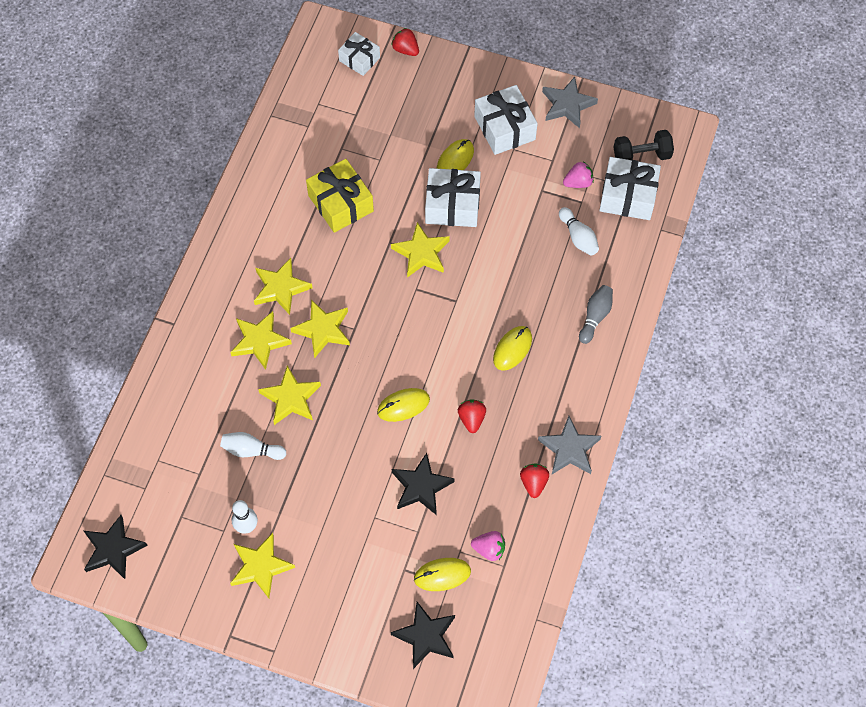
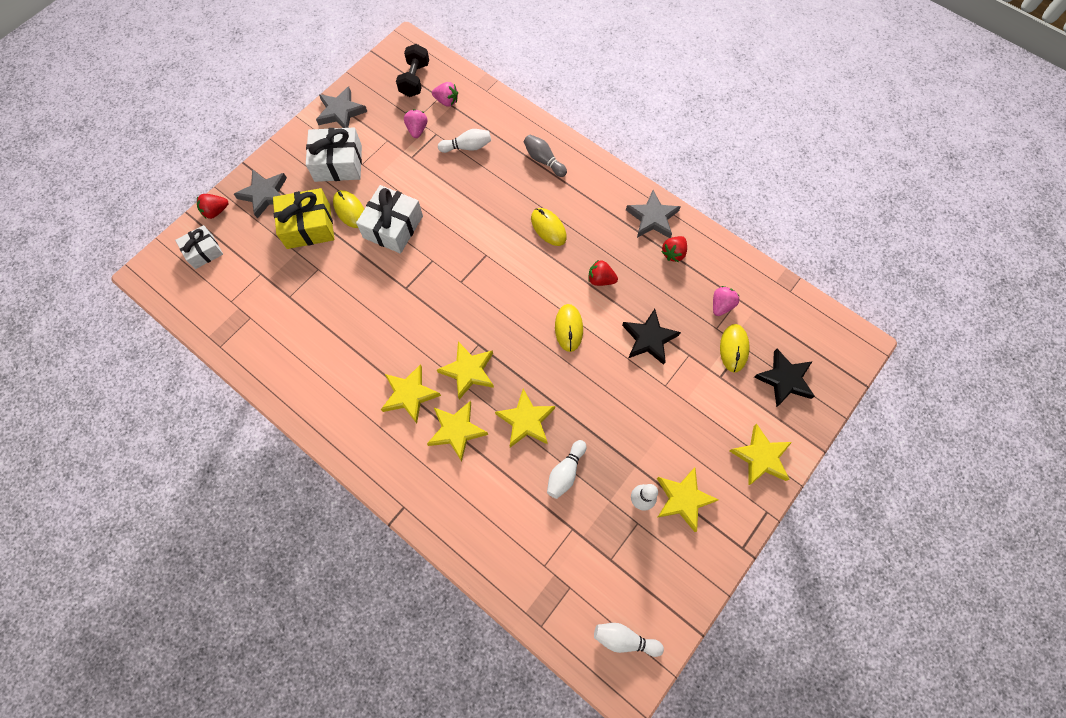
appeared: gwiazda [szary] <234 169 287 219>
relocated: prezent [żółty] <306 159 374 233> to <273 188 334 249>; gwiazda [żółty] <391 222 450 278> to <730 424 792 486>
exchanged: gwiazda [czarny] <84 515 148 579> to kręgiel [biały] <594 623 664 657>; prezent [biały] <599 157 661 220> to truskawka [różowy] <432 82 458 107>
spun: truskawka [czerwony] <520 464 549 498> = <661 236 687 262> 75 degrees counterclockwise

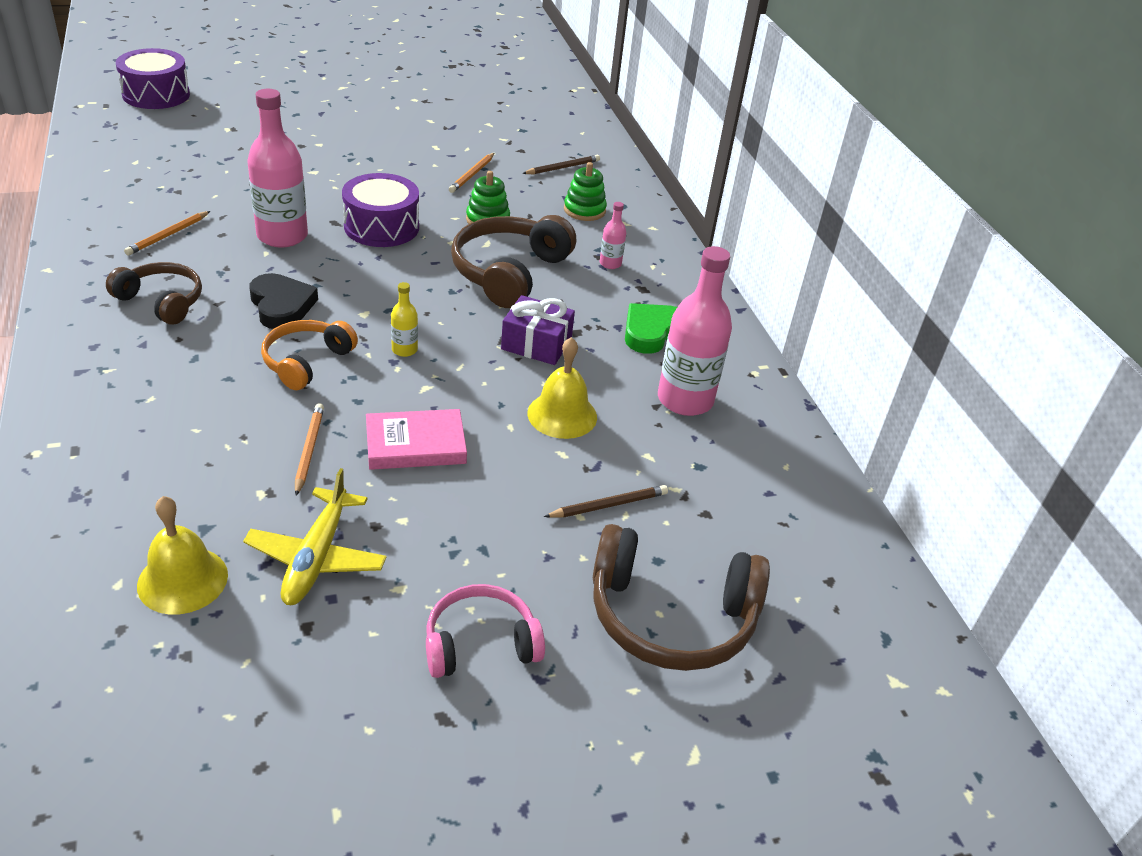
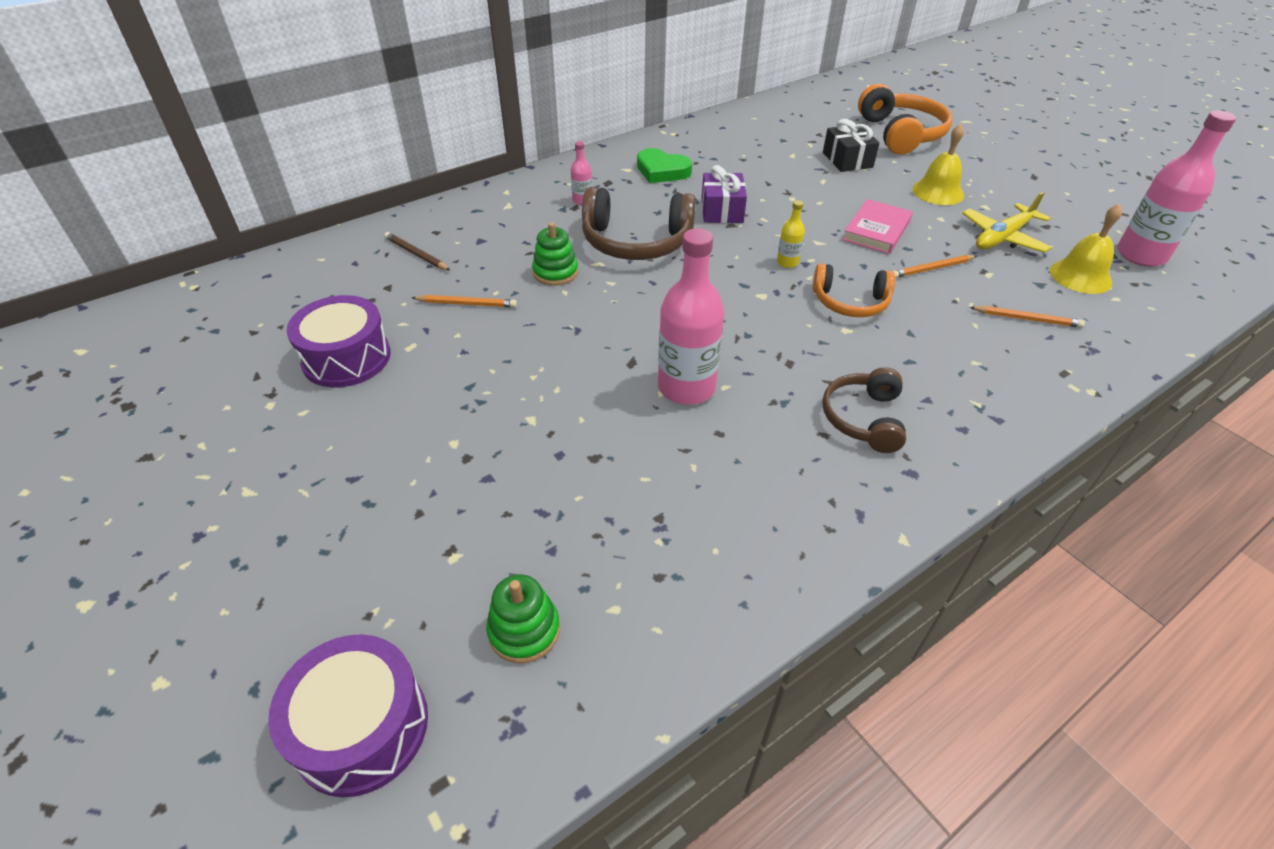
missing: serce [czarny] <249 273 318 329>; słuchawki [różowy] <426 584 545 678>
relocated: ołówek [pomarańczowy] <124 211 210 256> to <969 306 1085 328>; bęben [fioletowy] <342 173 419 247> to <286 295 391 388>; dzwonek [żółty] <527 337 597 439> to <912 124 964 205>; zabawka nakładanka [zielony] <564 162 607 221> to <486 574 560 663>; butelka [różowy] <658 246 732 416> to <1117 111 1236 267>
exchanged: ołówek [brązowy] <544 485 668 518> to prezent [czarny] <823 119 880 172>
colour: słuchawki [brązowy] <593 524 770 671> to słuchawki [pomarańczowy] <858 84 952 155>
spun: samolot [żółty] <243 468 387 605> = <962 192 1052 253> 150 degrees clockwise; książka [różowy] <366 409 467 470> = <843 199 913 254> 60 degrees clockwise

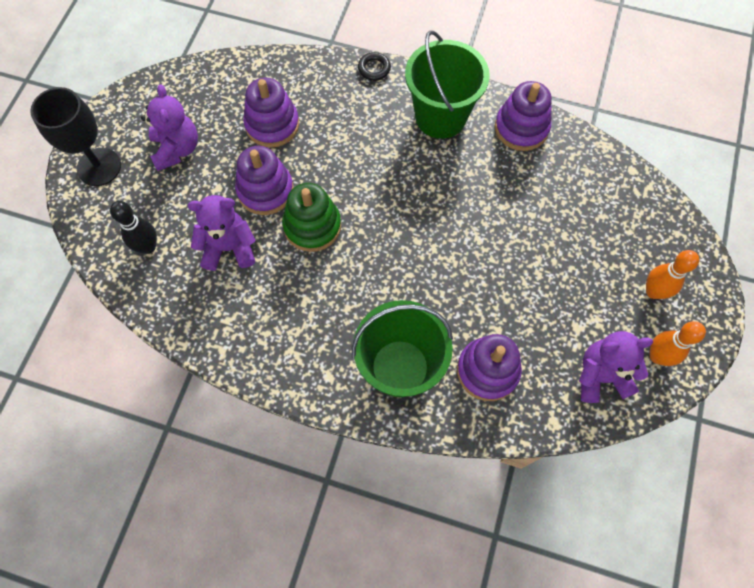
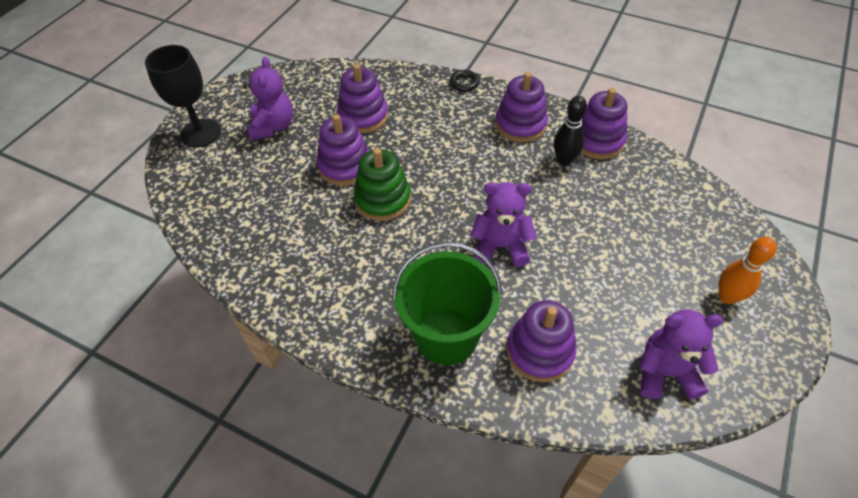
missing: kręgiel [pomarańczowy] <650 321 706 366>
relocated: kręgiel [czarny] <110 201 157 254> to <554 96 587 166>; miś [fioletowy] <188 195 256 271> to <470 182 537 267>
exchanged: wiadro [zielony] <405 30 490 139> to zabawka nakładanka [fioletowy] <495 72 548 142>

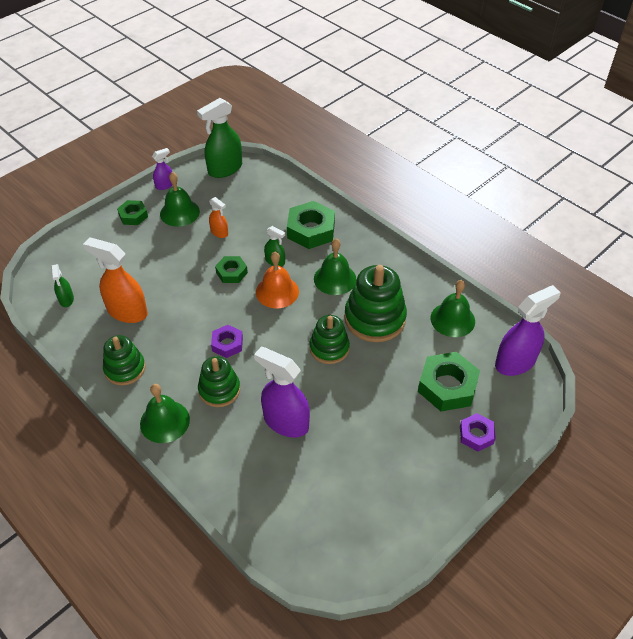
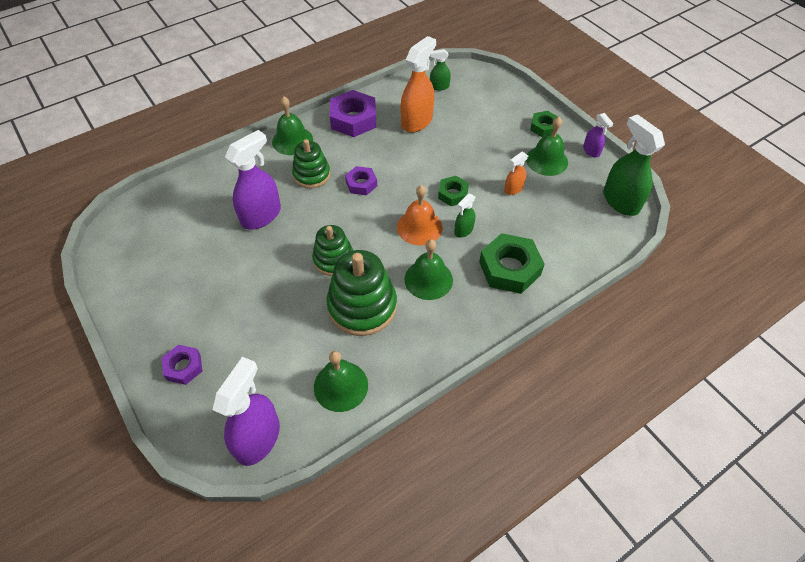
missing: nakrętka [zielony] <418 352 480 411>
exchanged: zabawka nakładanka [zielony] <103 335 145 385> to nakrętka [fioletowy] <330 90 376 137>
spun: spryskiwacz [fioletowy] <495 285 561 376> = <213 357 280 466> 135 degrees counterclockwise

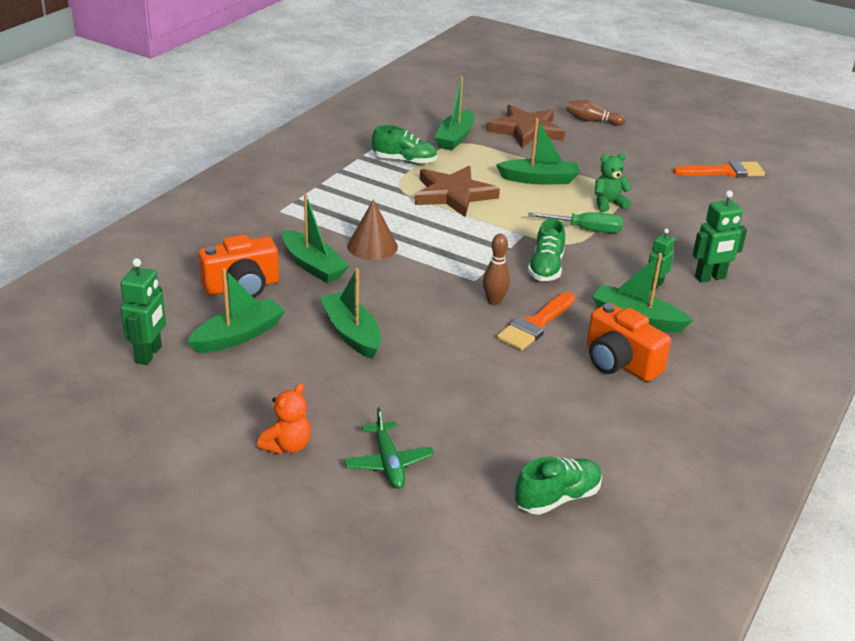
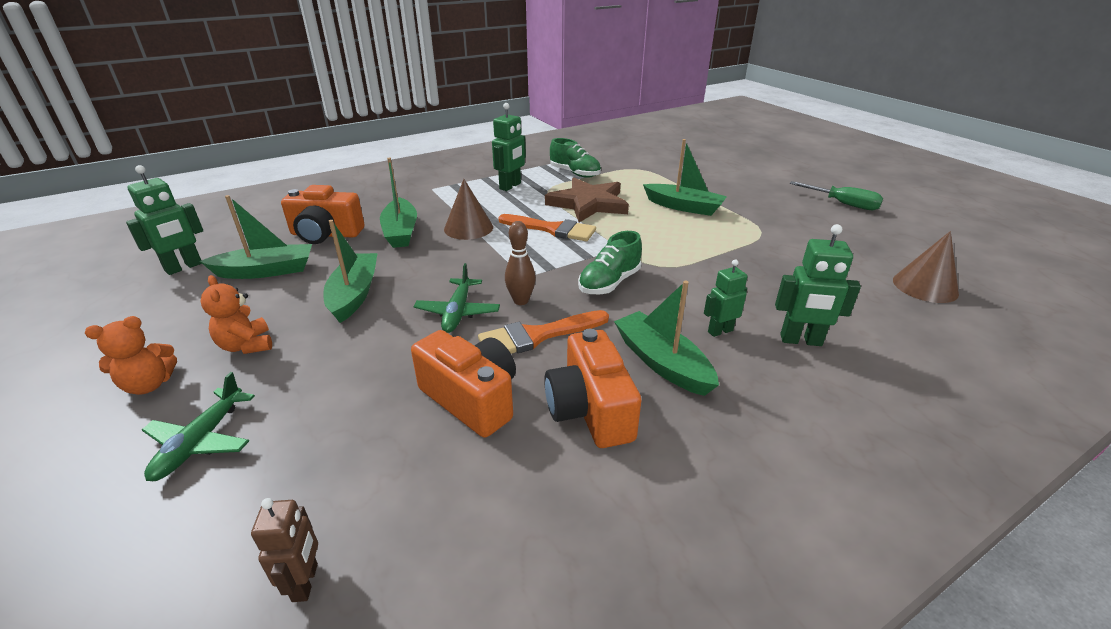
missing: łódka [zielony] <434 76 474 151>; gwiazda [brązowy] <487 105 565 148>; kręgiel [brązowy] <567 100 625 126>; miś [zielony] <595 153 632 212>
appeared: miś [pomarańczowy] <200 275 272 354>; aparat fotograficzny [pomarańczowy] <411 330 516 438>; samolot [zielony] <413 263 500 333>; robot [zielony] <492 103 526 191>; stożek [brązowy] <893 231 959 303>
relocated: śrubokręt [zielony] <528 212 623 233> to <790 181 883 210>; pędzel [pomarańczowy] <673 161 765 177> to <498 214 596 241>
exchanged: but [zielony] <515 457 602 515> to robot [brązowy] <251 498 318 602>

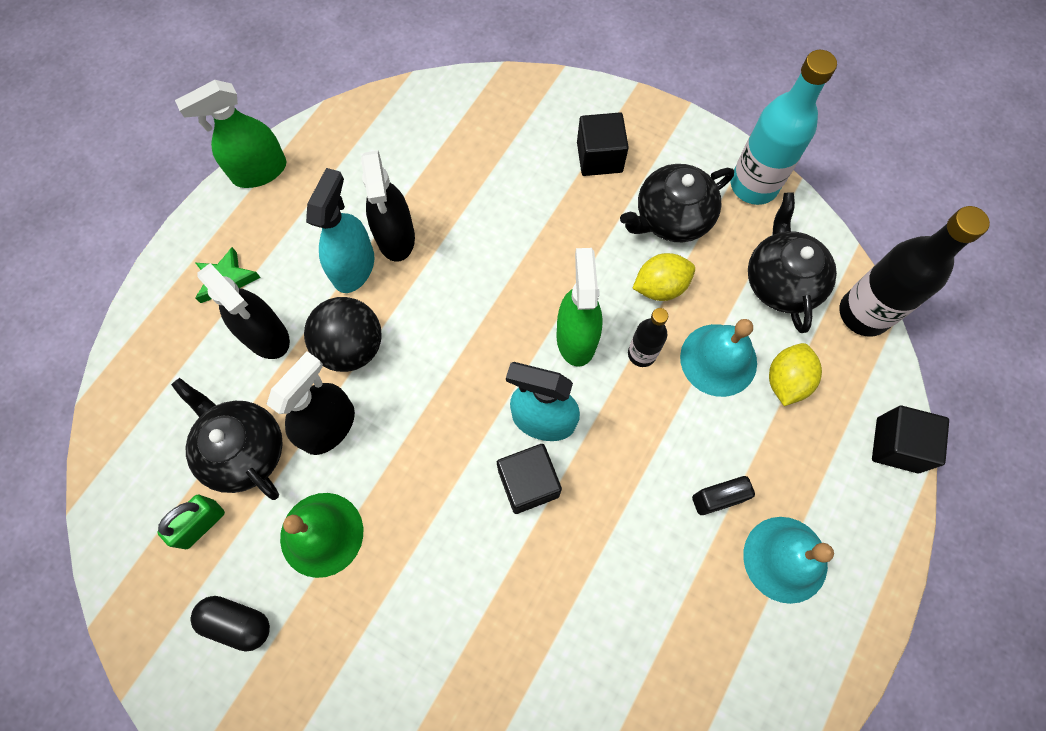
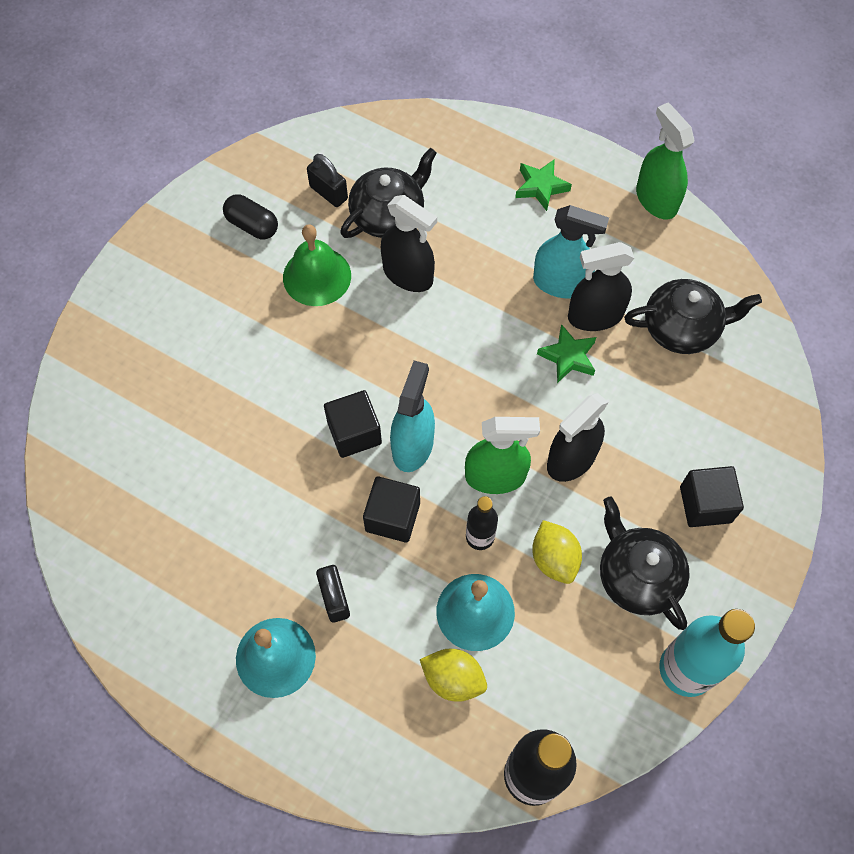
missing: piłka [czarny] <304 297 382 372>
appeared: gwiazda [zielony] <537 324 596 383>
relocated: spryskiwacz [czarny] <197 263 290 359> to <547 393 609 482>; imbryk [czarny] <748 192 837 333> to <624 279 762 354>; sześcian [czarny] <872 406 949 473> to <363 476 420 543>
colour: kłódka [zielony] <157 495 225 549> to kłódka [czarny] <307 154 348 207>
spun: kapsułka [czarny] <191 596 270 652> = <223 194 278 239> 75 degrees counterclockwise

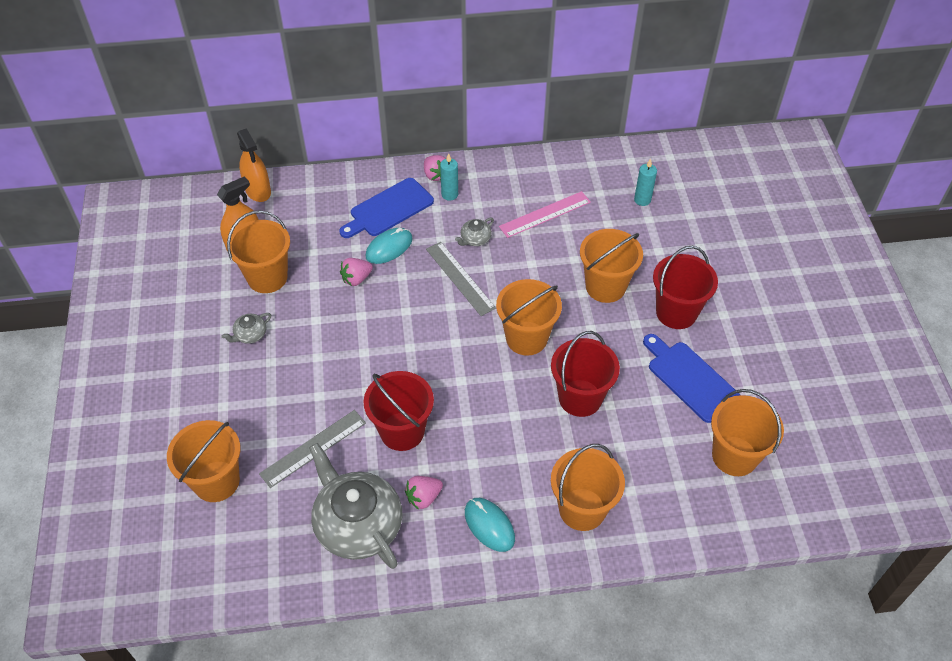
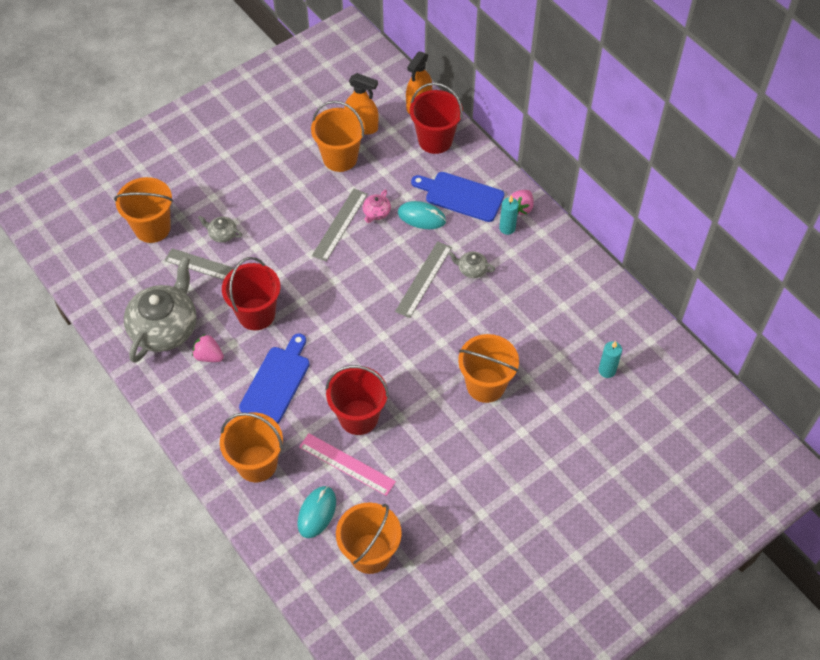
missing: wiadro [pomarańczowy] <496 279 562 355>
appeared: linijka [szary] <312 189 368 262>
relocated: imbryk [szary] <222 313 271 344> to <198 215 242 243>; myszka [turkusowy] <465 498 515 552> to <298 486 336 538>; linijka [różowy] <499 191 591 238> to <299 433 396 496>; deska do krojenia [niebieski] <643 334 740 423> to <239 333 310 424>; wiadro [czerwony] <653 246 718 329> to <410 83 463 154>
exchanged: truskawka [różowy] <340 258 373 286> to imbryk [różowy] <363 189 391 223>

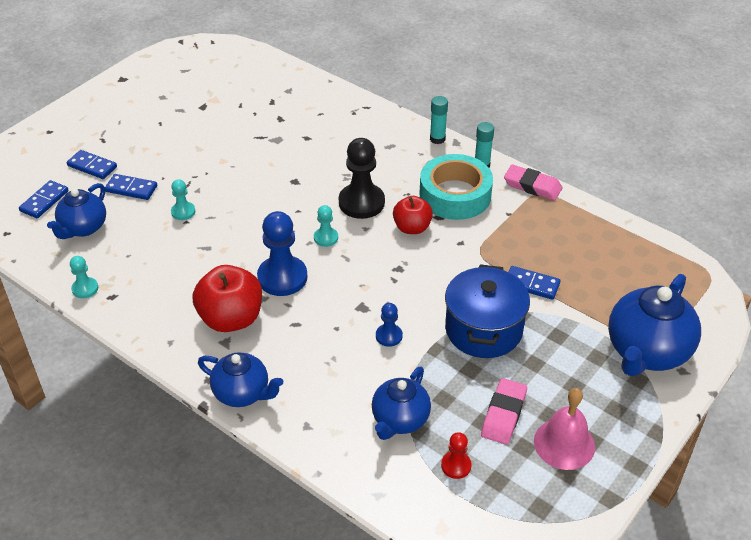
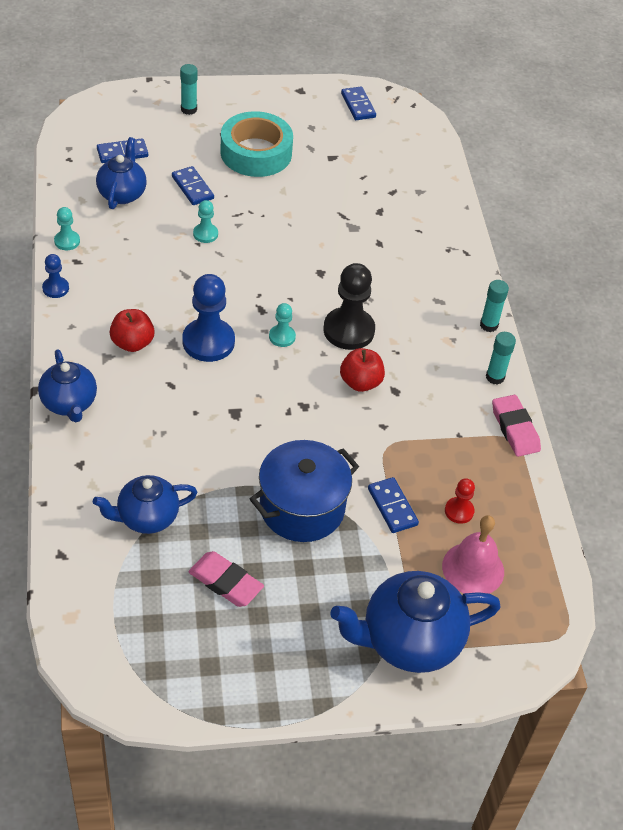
appeared: klej w sztyfcie [turkusowy] <180 64 198 115>
relocated: kostka domina [niebieski] <67 150 117 179> to <341 87 376 120>; pionek [niebieski] <376 303 403 347> to <42 254 69 298>; taśma klejąca [turkusowy] <419 154 493 220> to <220 111 293 177>; pionek [czerwony] <441 432 472 479> to <445 478 475 524>; dzwonek [różowy] <534 388 595 470> to <442 515 504 594>
spun: imbryk [niebieski] <47 183 106 239> = <96 137 147 209> 120 degrees clockwise; gumka do mazania [różowy] <481 378 527 445> = <188 551 264 607> 60 degrees clockwise
size: jabłko [czerwony] <193 265 262 332> = <110 309 155 352> x0.63

